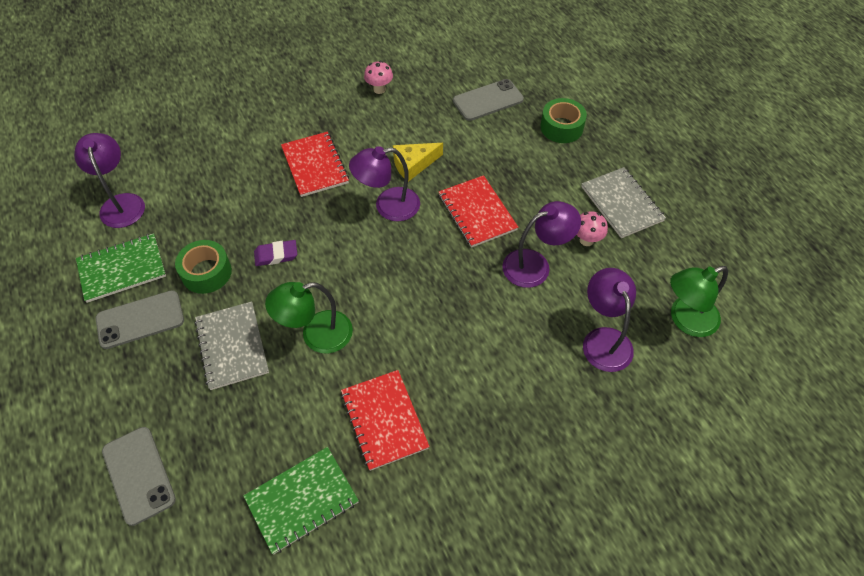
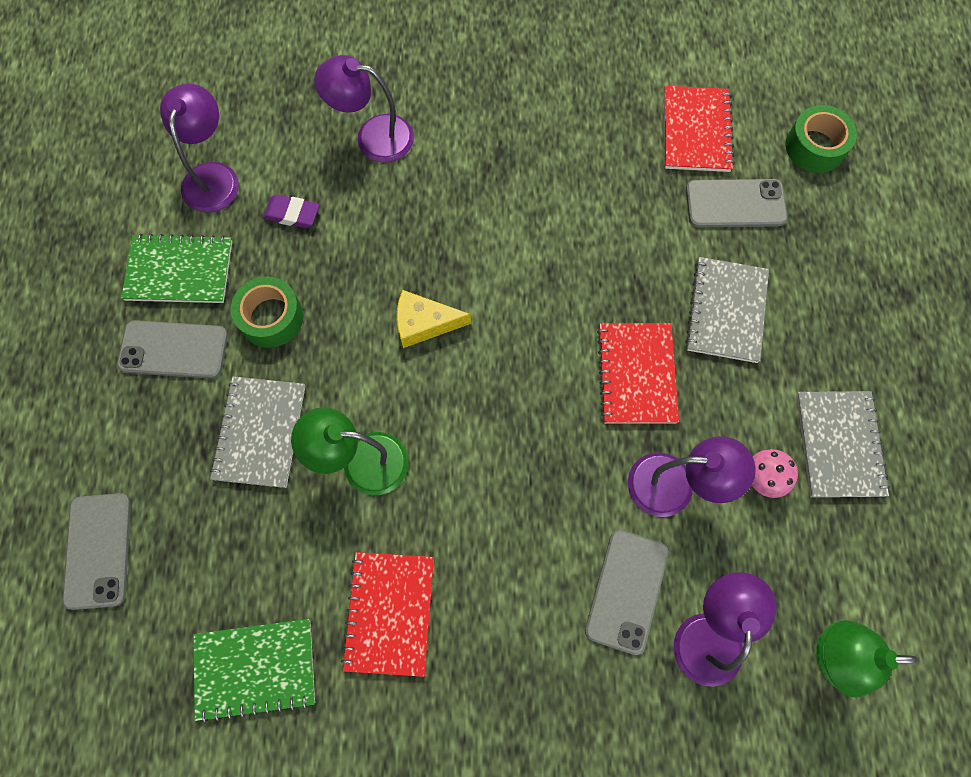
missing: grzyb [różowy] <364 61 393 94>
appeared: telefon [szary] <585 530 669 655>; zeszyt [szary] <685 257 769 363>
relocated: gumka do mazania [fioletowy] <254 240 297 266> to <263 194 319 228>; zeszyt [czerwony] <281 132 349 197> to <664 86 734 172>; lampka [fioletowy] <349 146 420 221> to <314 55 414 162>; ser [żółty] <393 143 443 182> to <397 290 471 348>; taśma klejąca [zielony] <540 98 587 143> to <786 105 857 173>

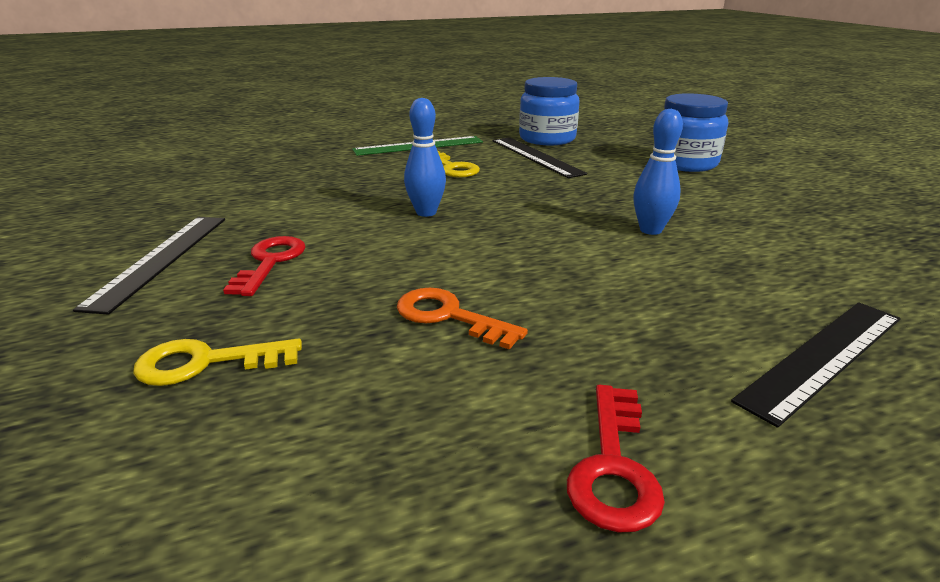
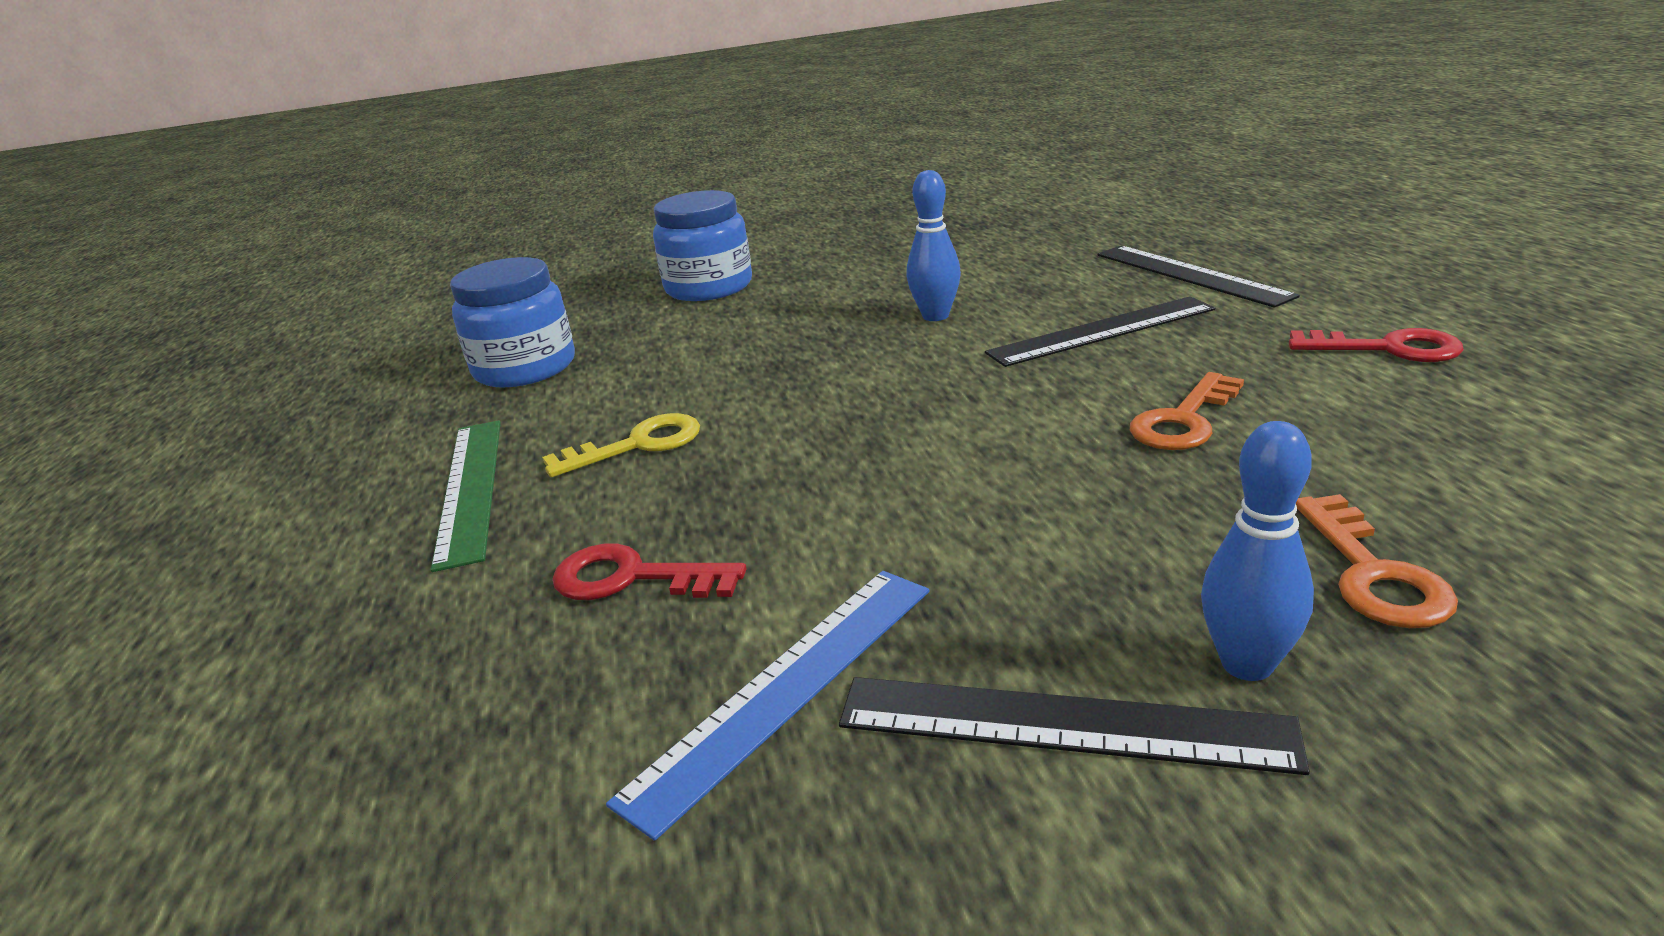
appeared: linijka [niebieski] <606 571 930 841>
relocated: klucz [czerwony] <223 236 305 296> to <552 544 747 600>; kręgiel [niebieski] <404 98 446 217> to <1201 421 1314 681>; linijka [czarny] <493 137 587 178> to <985 296 1215 367>
colour: klucz [żółty] <133 338 302 386> to klucz [pomarańczowy] <1296 494 1458 628>

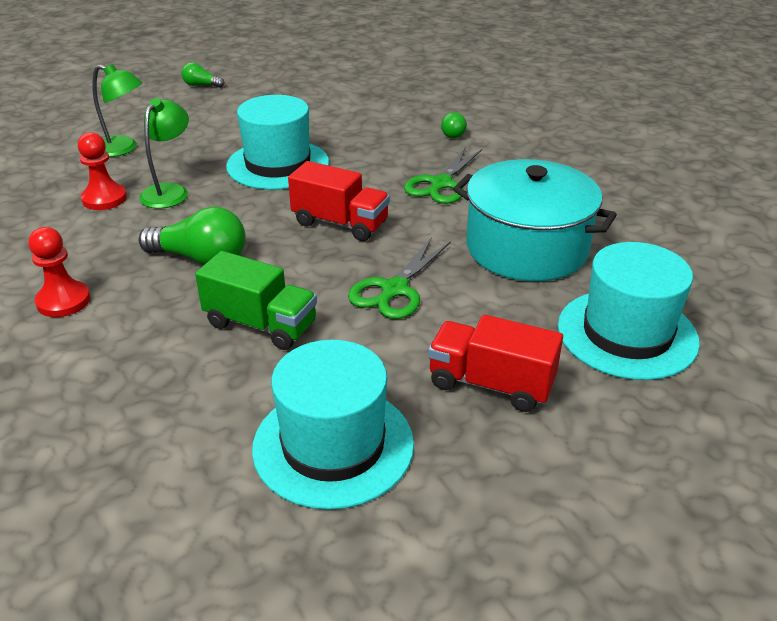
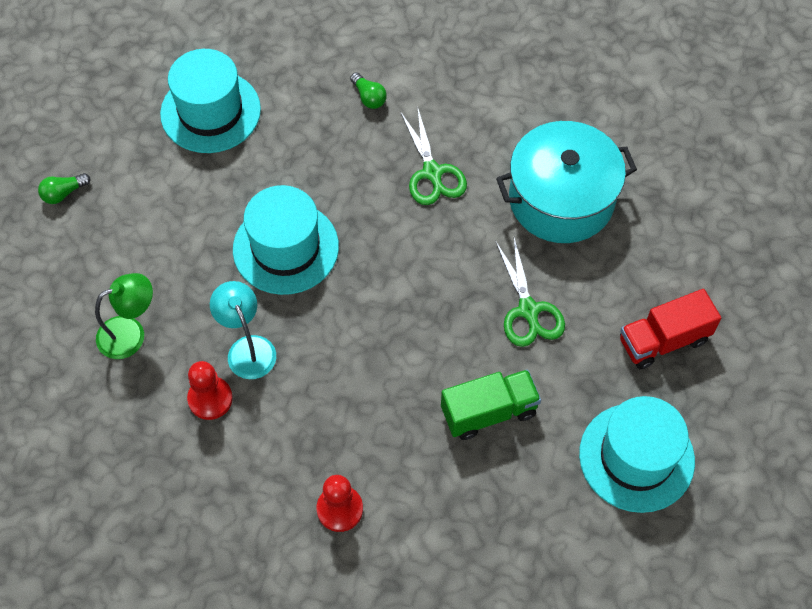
missing: żarówka [zielony] <139 207 246 265>; ciężarówka [czerwony] <288 161 390 241>
relocated: kapelusz [turkusowy] <558 242 700 380> to <160 49 261 153>
colour: lampka [zielony] <139 98 189 209> to lampka [turkusowy] <210 281 276 379>

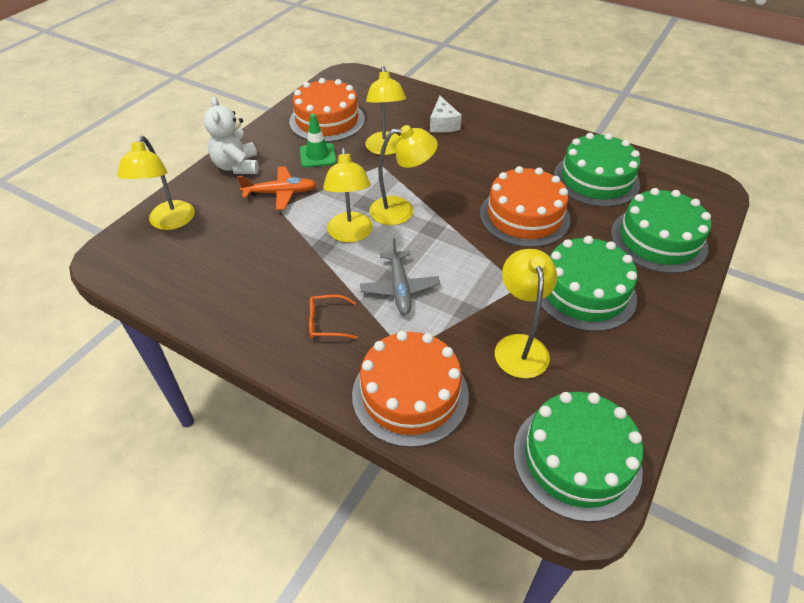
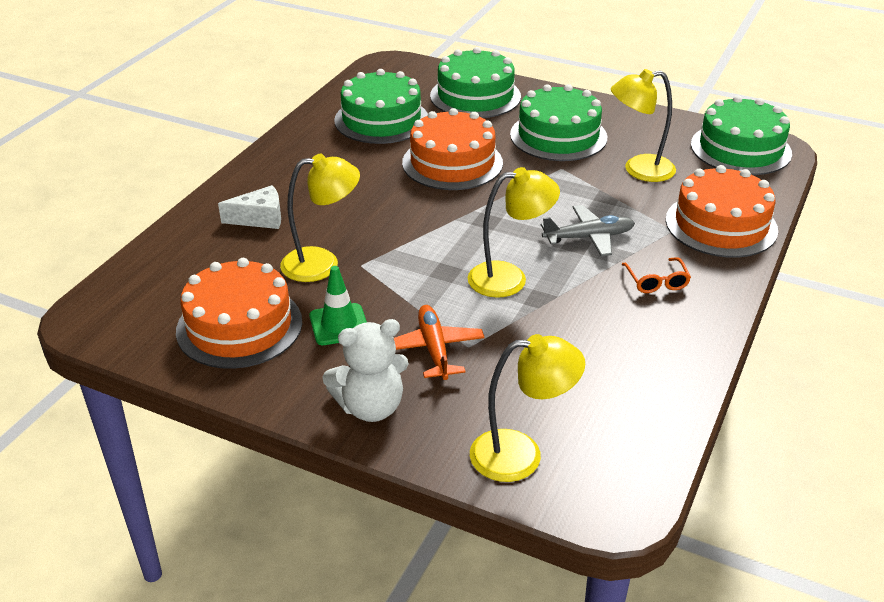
missing: lampka [żółty] <370 125 438 225>

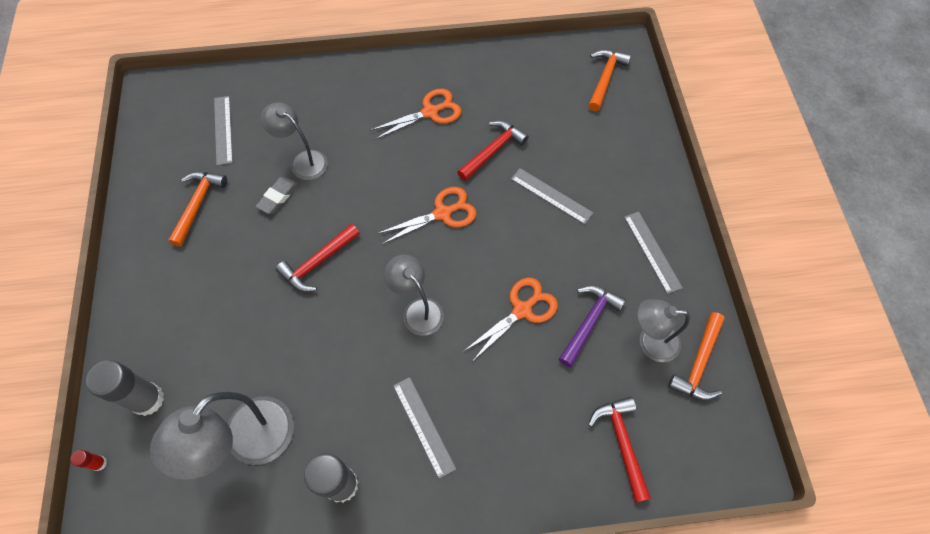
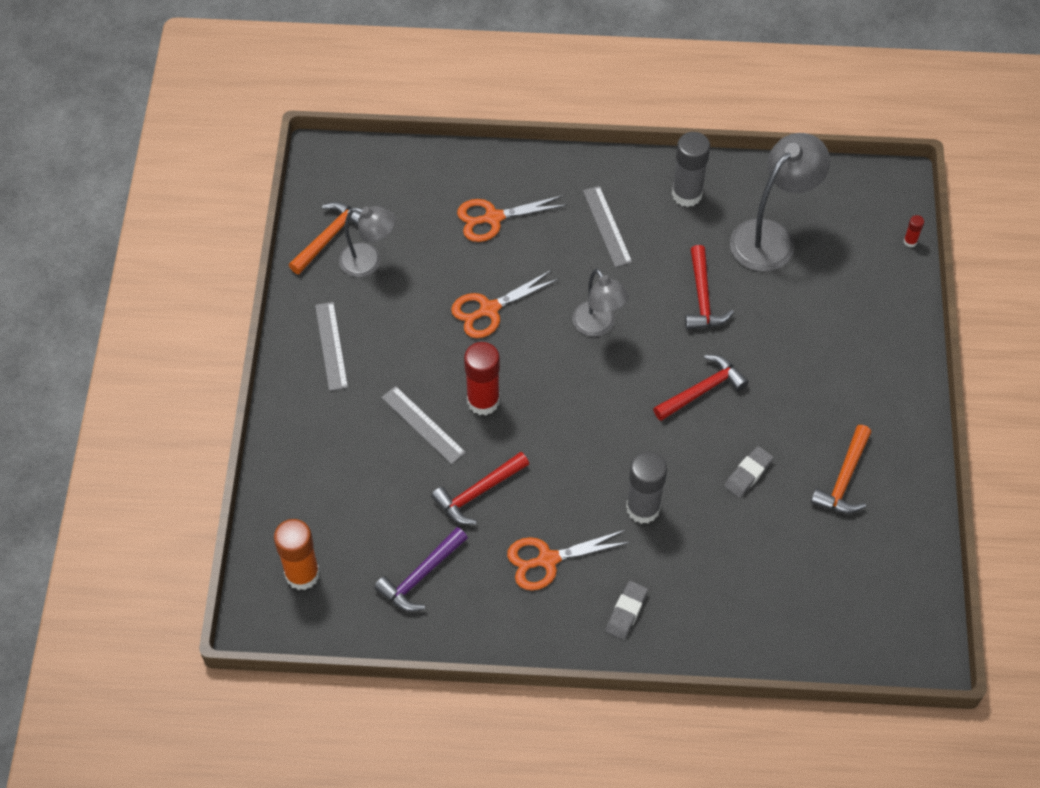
missing: linijka [szary] <214 96 233 166>; lampka [szary] <261 102 328 180>
appeared: klej w sztyfcie [czerwony] <464 342 500 415>; gumka do mazania [szary] <605 581 648 640>
relocated: klej w sztyfcie [szary] <86 360 164 416> to <626 452 667 524>; nożyczki [pomarańczowy] <377 187 477 244> to <457 195 567 242>; młotek [fioletowy] <559 285 626 367> to <374 527 468 612>; młotek [czerwony] <588 397 651 503> to <685 245 734 330>
exchanged: młotek [pomarańczowy] <588 49 631 111> to klej w sztyfcie [pomarańczowy] <274 519 320 590>

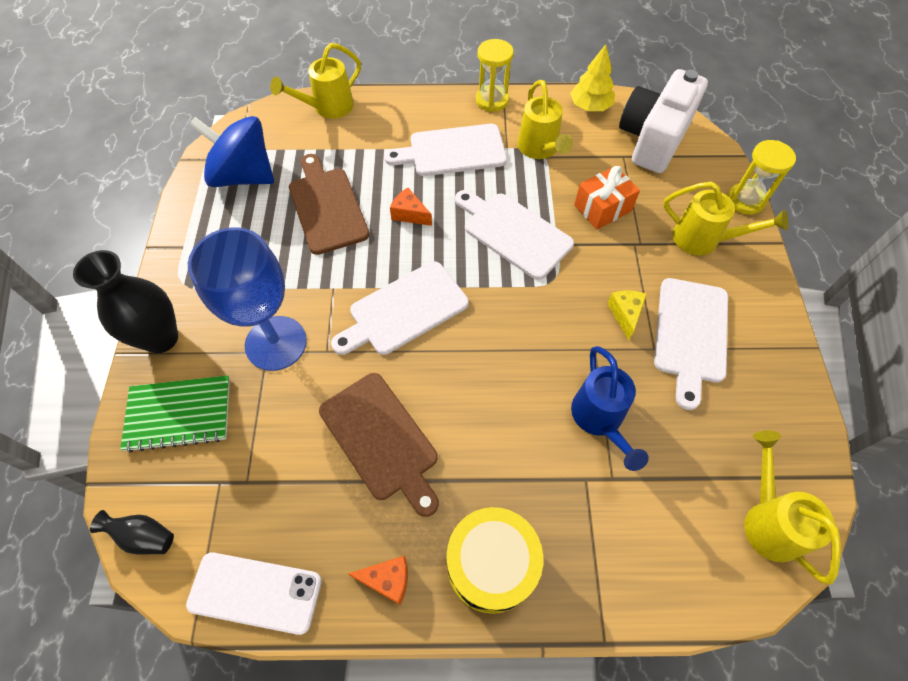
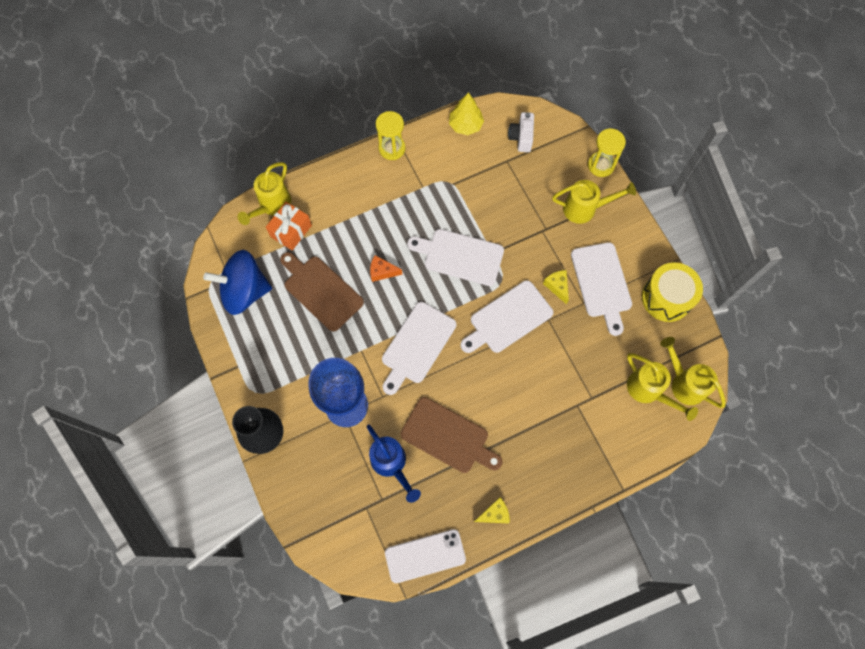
missing: wazon [czarny] <90 510 174 555>; zeszyt [zielony] <120 375 230 452>
relocated: deska do krojenia [biały] <384 124 507 176> to <461 280 553 353>; bęben [żółty] <446 507 543 614> to <642 263 703 322>; konewka [żółty] <518 80 573 159> to <627 353 698 421>; konewka [niebieski] <571 346 649 471> to <367 425 421 503>; prezent [pomarańczowy] <574 166 640 230> to <266 202 312 251>
colour: ser [pomarańczowy] <348 556 408 605> to ser [żółty] <474 497 510 523>
size: aparat fotograficzny [biały] <619 69 708 173> = <508 112 534 152> x0.51

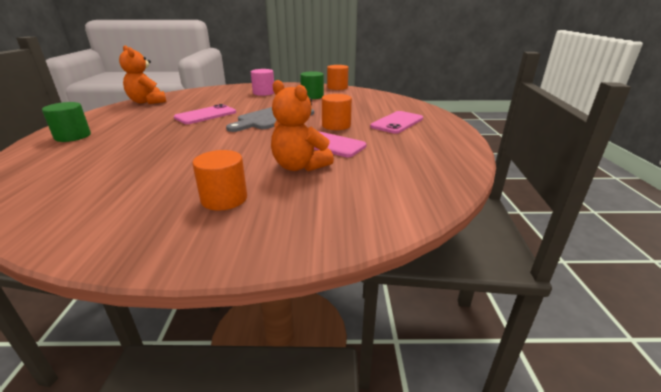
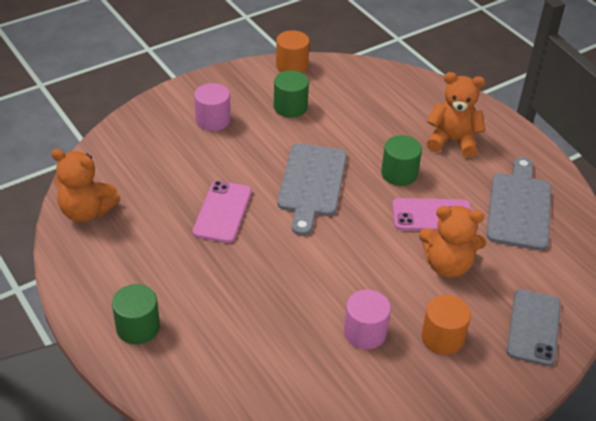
appeared: walec [różowy] <344 290 391 349>; deska do krojenia [szary] <486 157 551 251>; telefon [szary] <507 289 561 366>
exchanged: telefon [różowy] <370 111 423 134> to miś [pomarańczowy] <427 72 485 157>
colour: walec [pomarańczowy] <322 94 352 130> to walec [zielony] <381 135 422 186>

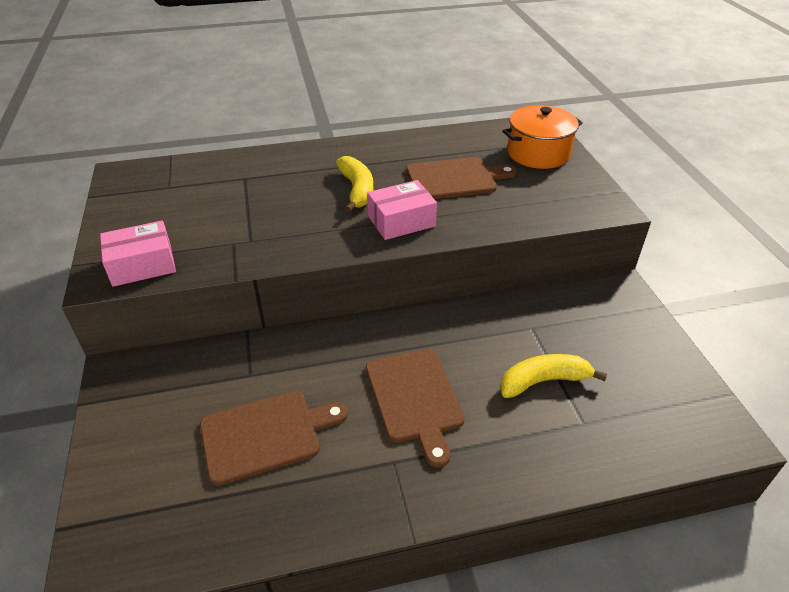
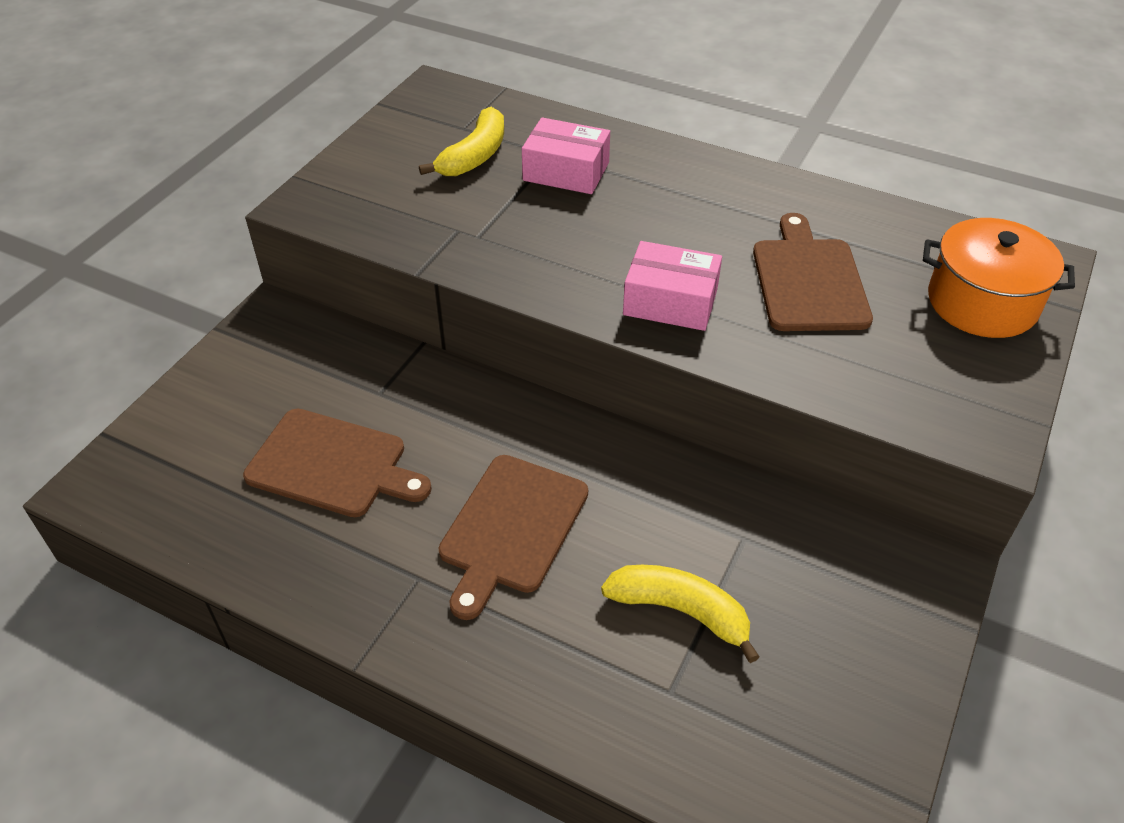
relocated: pudełko [różowy] <100 221 176 287> to <522 117 610 194>; banan [żółty] <336 156 373 213> to <419 107 504 176>
spun: deska do krojenia [brązowy] <406 157 517 199> = <753 213 873 331> 120 degrees counterclockwise

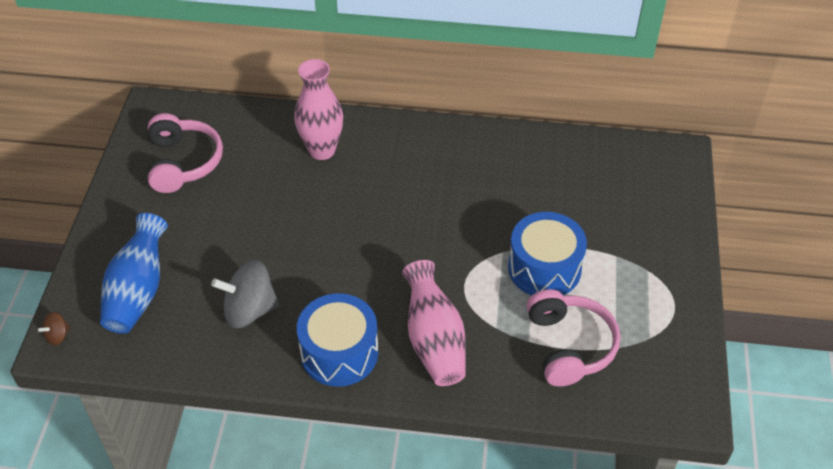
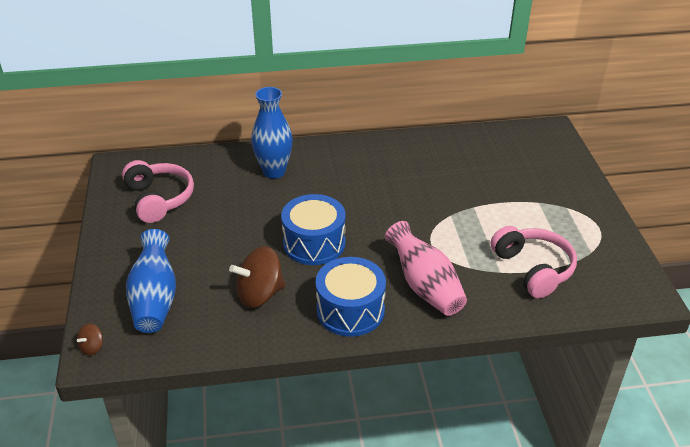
relocated: bęben [niebieski] <508 212 587 296> to <281 194 346 265>
colour: bączek [szary] <211 260 280 328> to bączek [brązowy] <229 246 285 308>; wazon [różowy] <294 59 343 160> to wazon [niebieski] <251 87 293 179>

